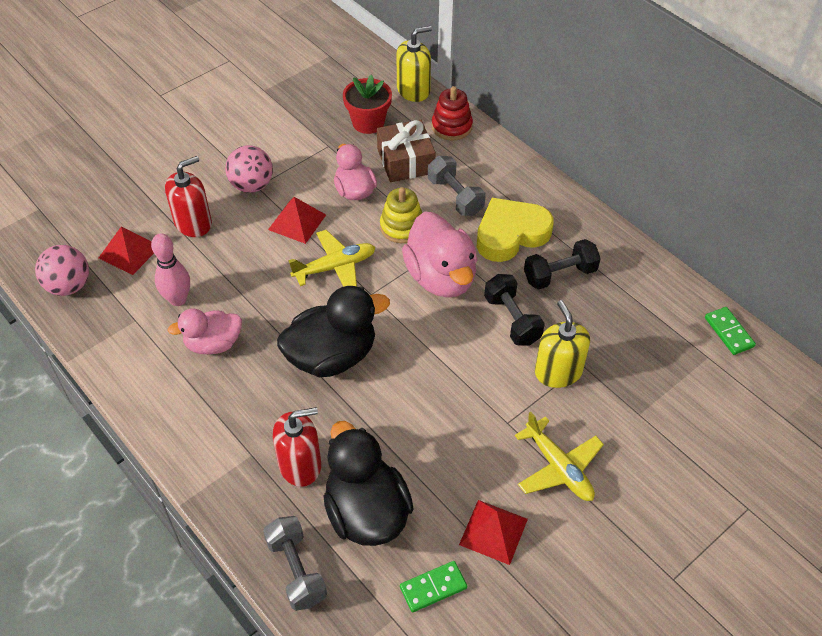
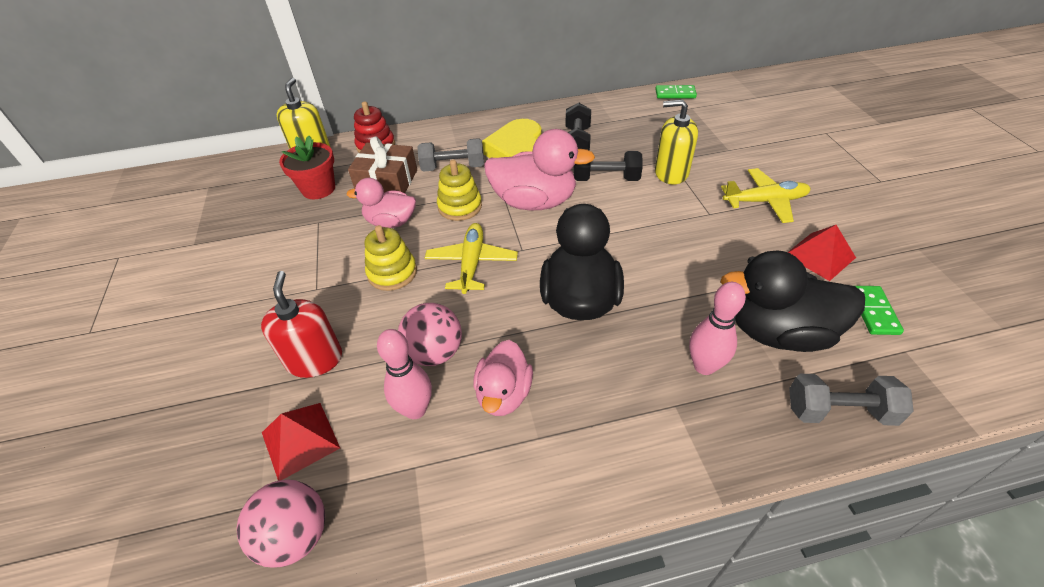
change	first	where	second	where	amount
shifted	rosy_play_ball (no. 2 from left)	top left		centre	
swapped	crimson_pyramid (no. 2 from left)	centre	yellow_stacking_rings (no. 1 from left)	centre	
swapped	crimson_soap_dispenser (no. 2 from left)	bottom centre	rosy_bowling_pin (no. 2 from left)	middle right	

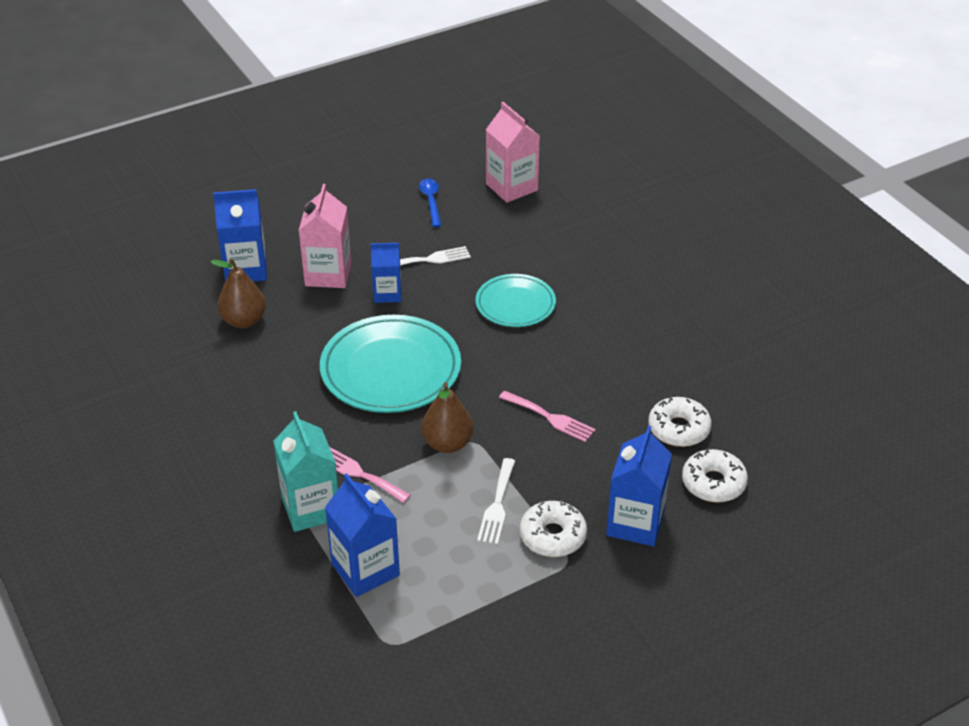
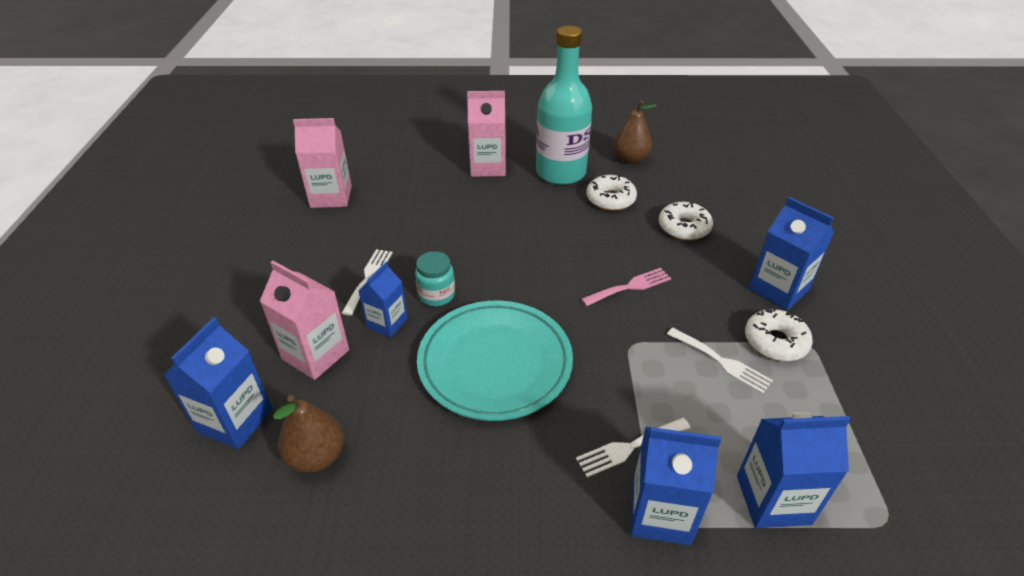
change	first	where	second	where	amount
gone	blue_spoon	top centre			
gone	teal_flat_dish (no. 2 from left)	centre			
shifted	brown_pear (no. 2 from left)	centre		top centre	
repainted	teal_milk_carton	middle left	blue_milk_carton (no. 3 from left)	bottom centre	
repainted	rosy_fork (no. 1 from left)	centre	snow-white_fork (no. 2 from left)	bottom centre	
shifted	snow-white_glazed_donut (no. 3 from left in the first image)	middle right	snow-white_glazed_donut (no. 1 from left)	centre	
new			teal_drink_bottle	top centre	
new			rosy_milk_carton (no. 3 from left)	top centre	
new			teal_preserve_jar	centre	

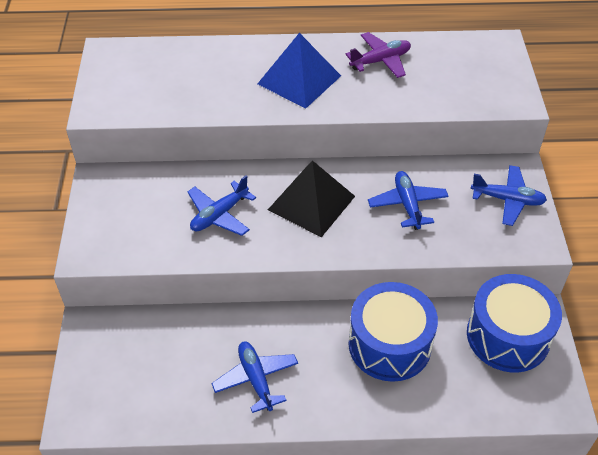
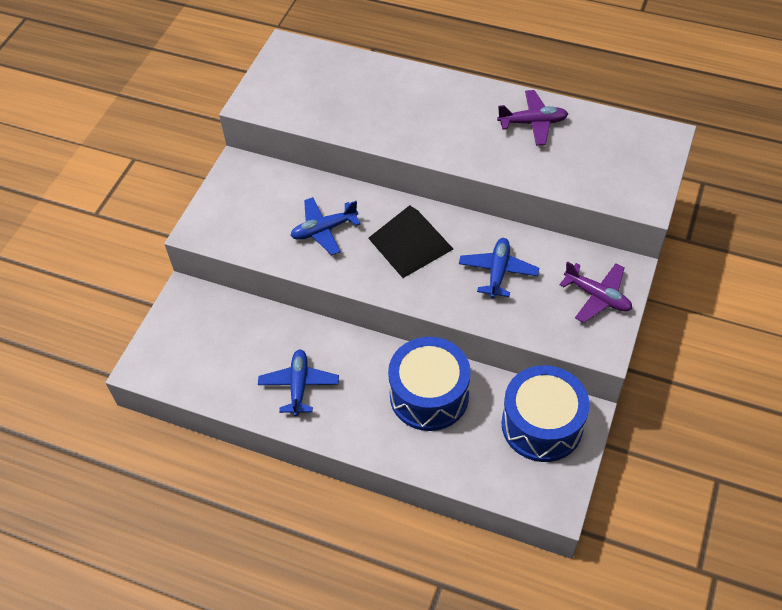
change	first	where	second	where	amount
gone	blue_pyramid	top centre			
repainted	blue_plane (no. 4 from left)	middle right	royal_purple_plane (no. 2 from left)	middle right	

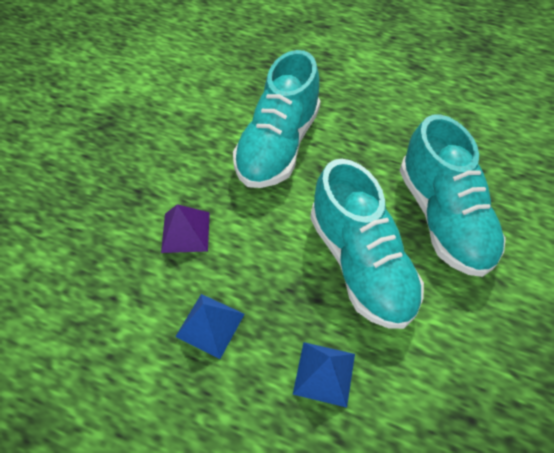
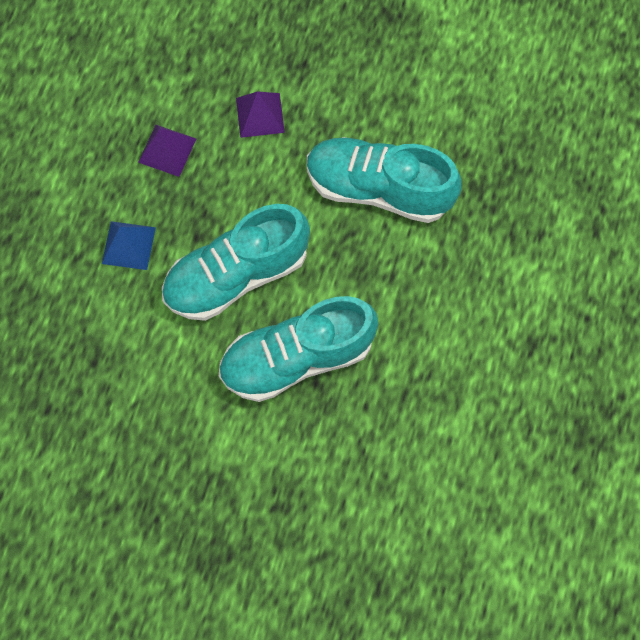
change	first	where	second	where	amount
repainted	blue_pyramid (no. 1 from left)	bottom centre	royal_purple_pyramid (no. 1 from left)	top left	

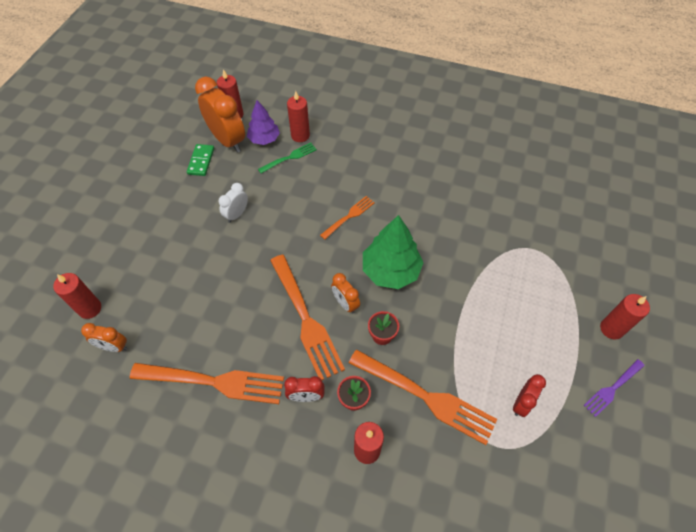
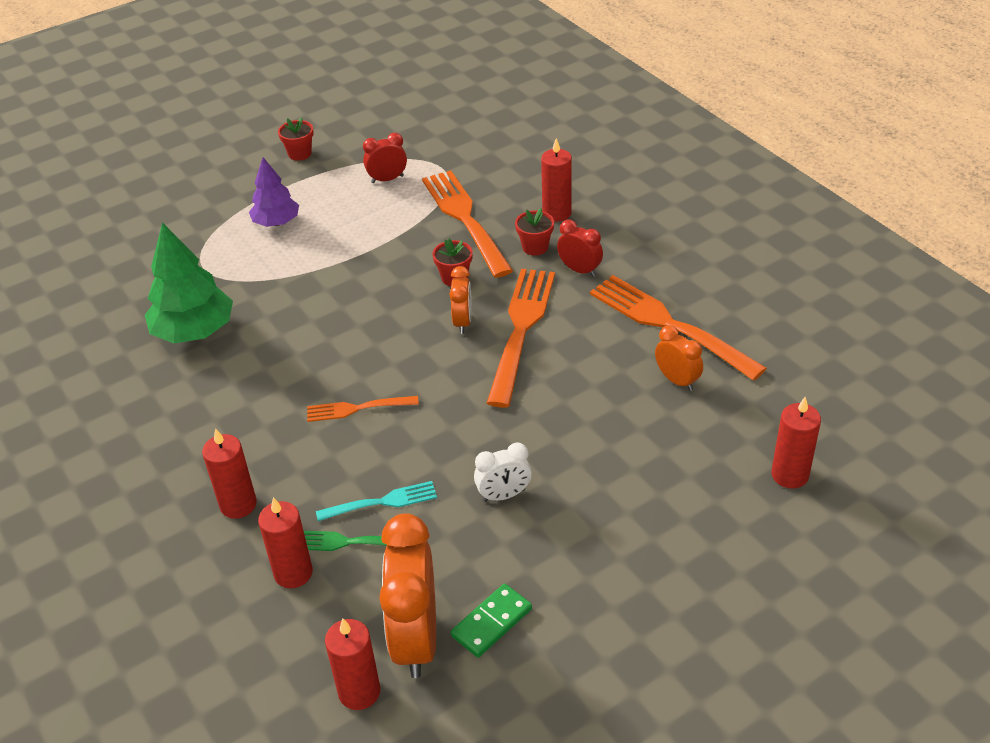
change	first	where	second	where	amount
shifted	royal_purple_toy_tree	top centre		top left	
shifted	leaf-green_toy_tree	centre		middle left	
shifted	crimson_pillar_candle (no. 5 from left in the first image)	middle right	crimson_pillar_candle (no. 1 from left)	middle left	
shifted	bright_orange_bedside_clock (no. 1 from left in the first image)	middle left	bright_orange_bedside_clock (no. 3 from left)	middle right	
swapped	royal_purple_fork	bottom right	crimson_potted_plant (no. 1 from left)	top left	
new			teal_fork	bottom centre	

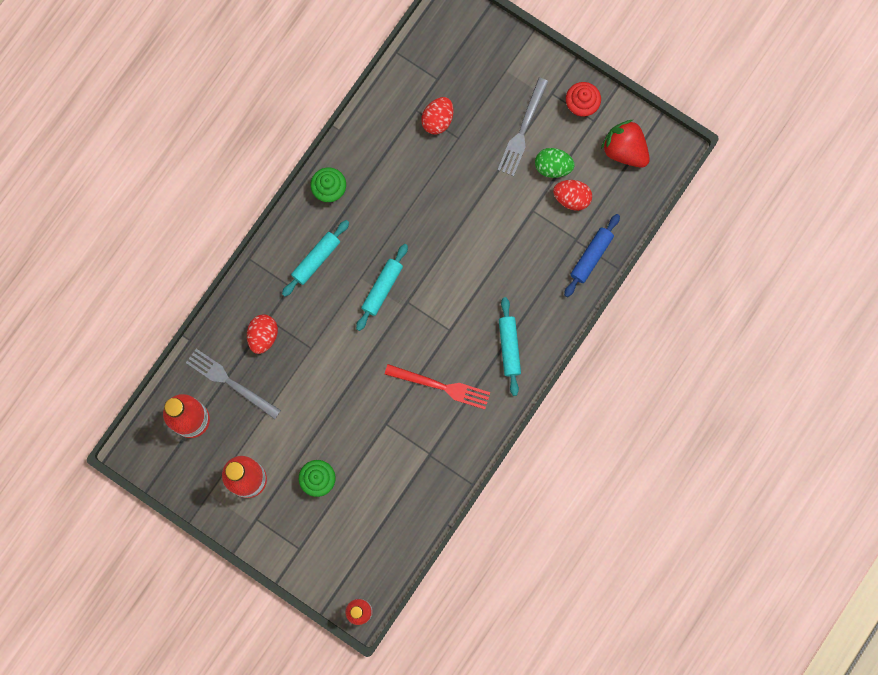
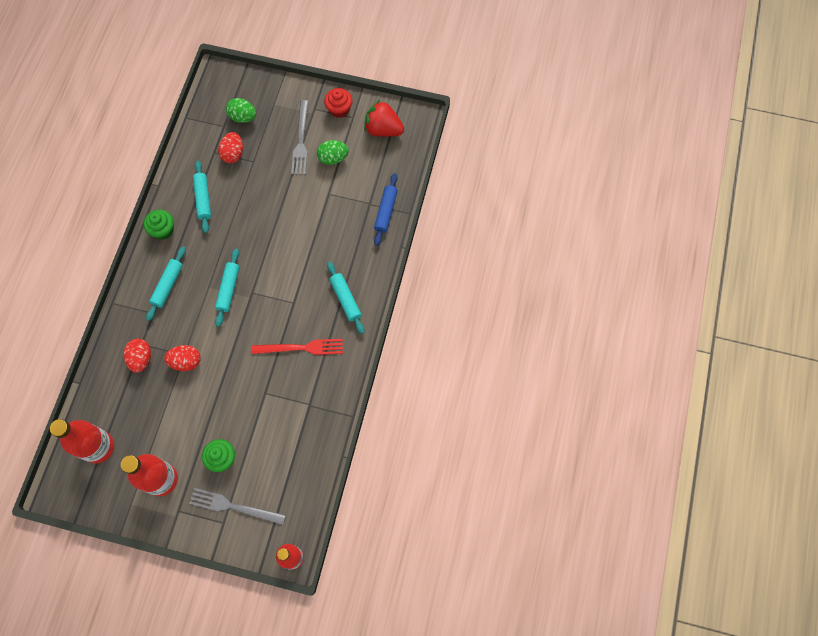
change	first	where	second	where	amount
shifted	crimson_toy_egg (no. 3 from left in the first image)	top centre	crimson_toy_egg (no. 2 from left)	middle left	
shifted	ash-grey_fork (no. 1 from left)	middle left		bottom left	
new			leaf-green_toy_egg (no. 1 from left)	top left	
new			teal_pastry_roller (no. 2 from left)	top left	

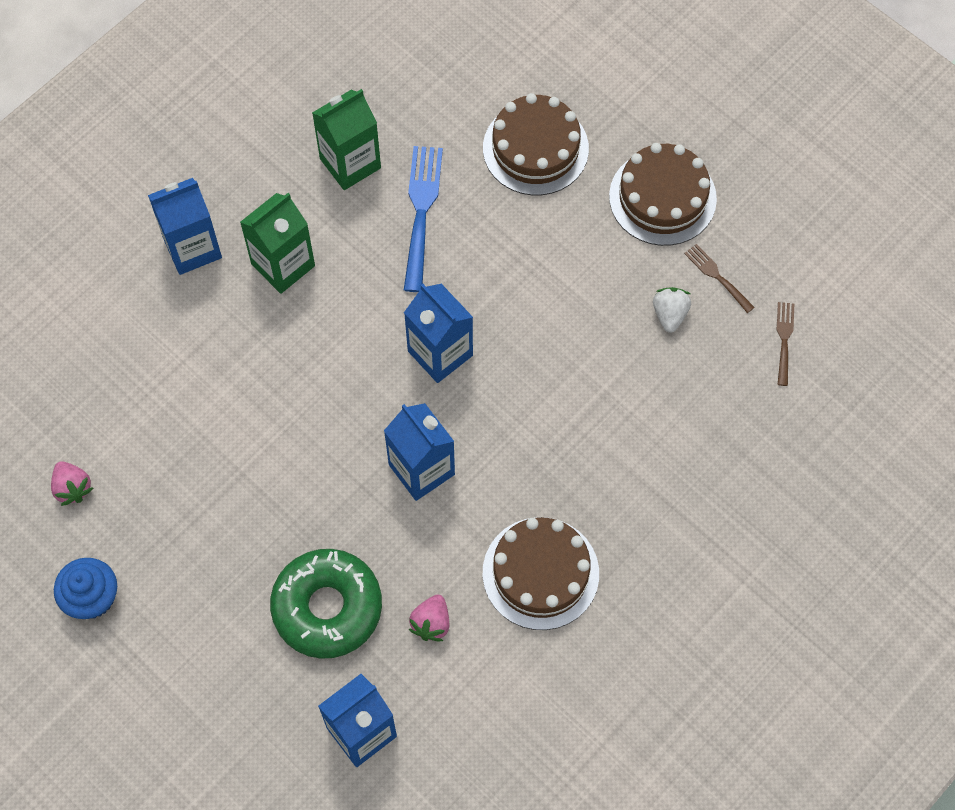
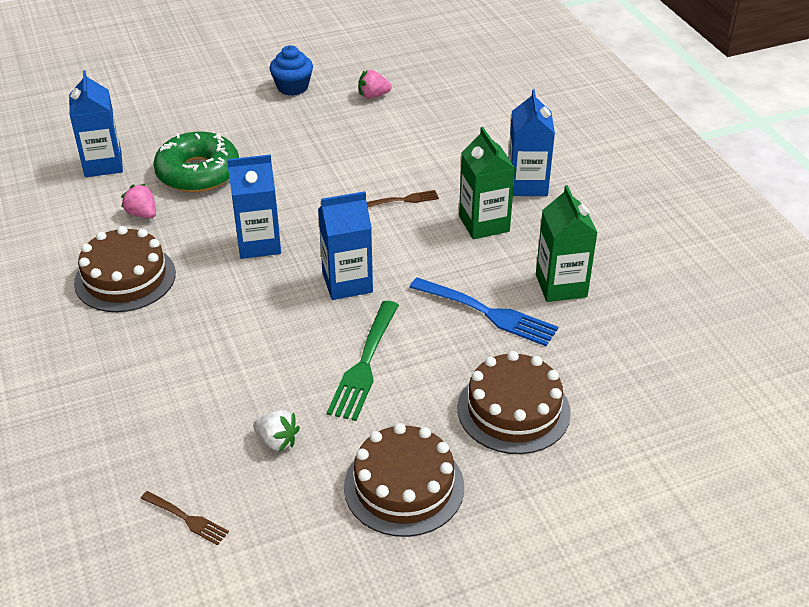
change	first	where	second	where	amount
shifted	brown_fork (no. 1 from left in the first image)	middle right	brown_fork (no. 2 from left)	top centre	
new			leaf-green_fork	centre	

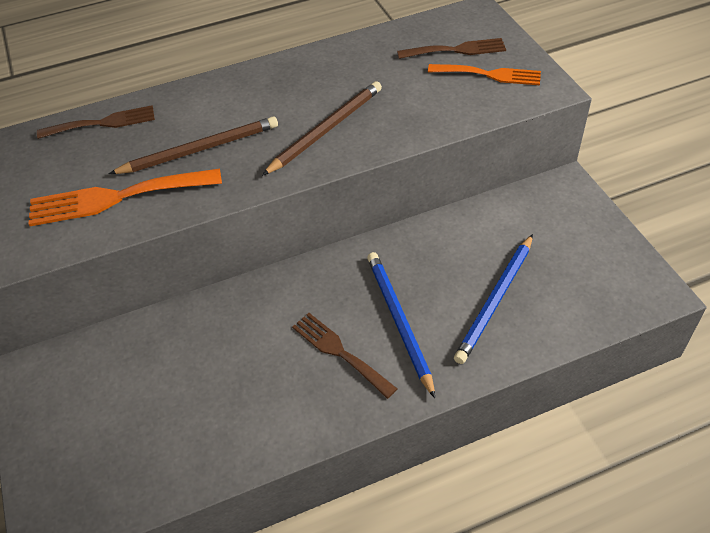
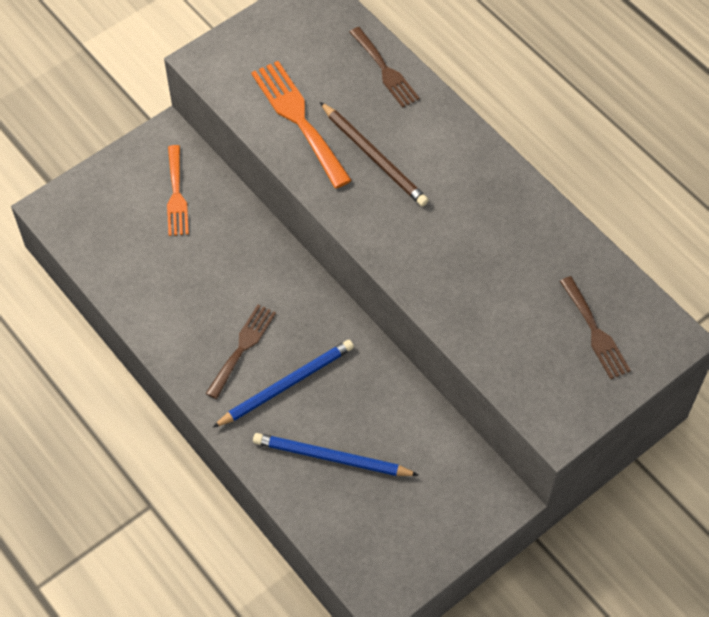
change	first	where	second	where	amount
shifted	bright_orange_fork (no. 2 from left in the first image)	top right	bright_orange_fork (no. 1 from left)	top left	
gone	brown_wooden_pencil (no. 2 from left)	top centre			

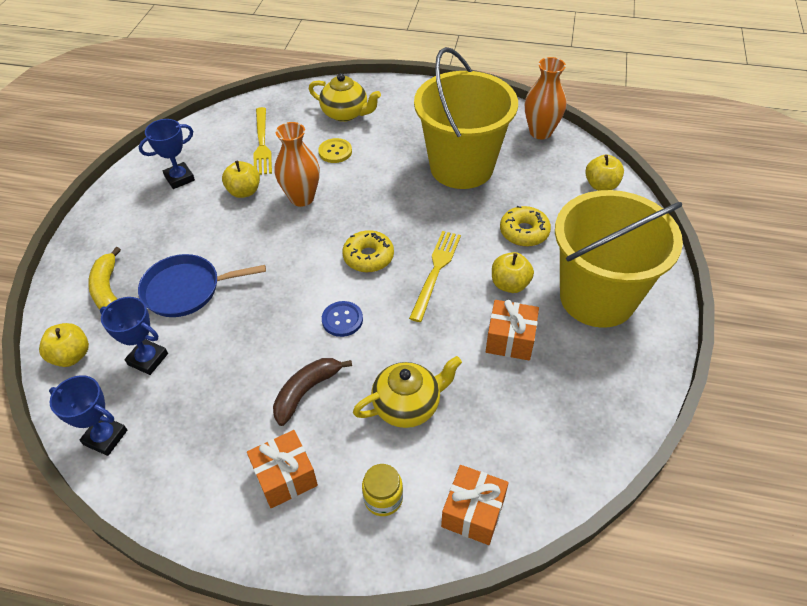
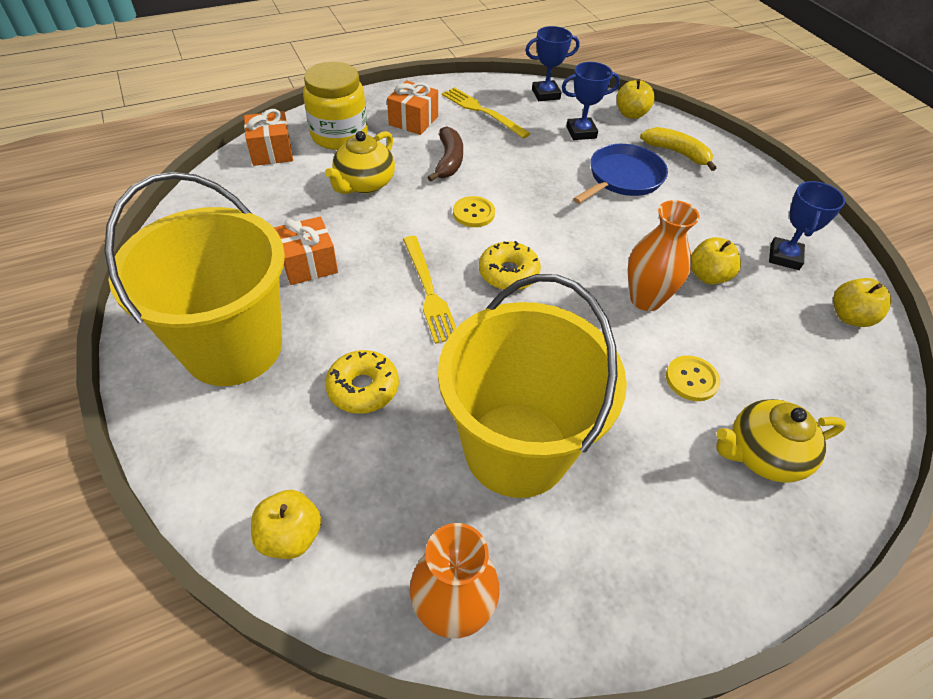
change	first	where	second	where	amount
shifted	yellow_fork (no. 1 from left in the first image)	top left	yellow_fork (no. 2 from left)	top centre	
shifted	yellow_apple (no. 3 from left in the first image)	centre	yellow_apple (no. 4 from left)	middle right	
repainted	blue_sewing_button	centre	yellow_sewing_button (no. 1 from left)	top centre	
scaled	yellow_preserve_jar	bottom centre		top centre	x1.90

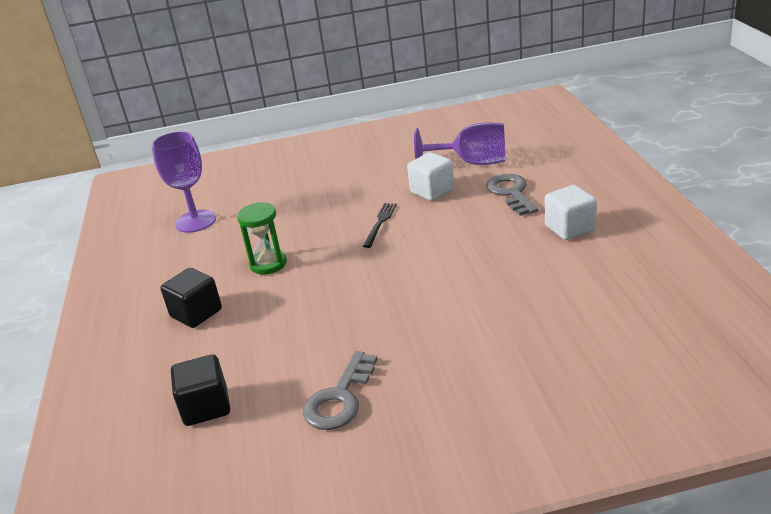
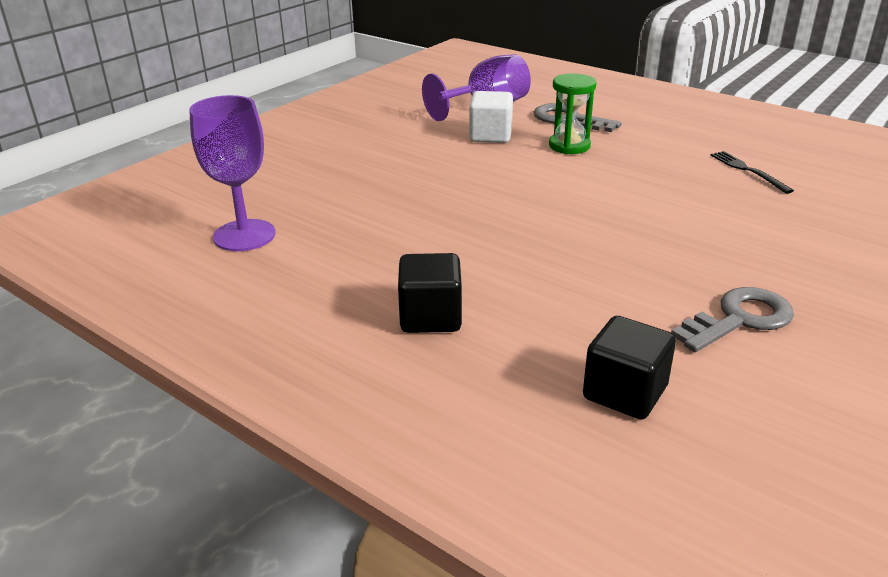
change	first	where	second	where	amount
gone	snow-white_block (no. 2 from left)	middle right			
shifted	leaf-green_sandglass	centre		top centre	
shifted	ebony_fork	centre		top right	
rotated	ash-grey_latchkey (no. 1 from left in the first image)	bottom centre	ash-grey_latchkey (no. 2 from left)	middle right	105 degrees counterclockwise

